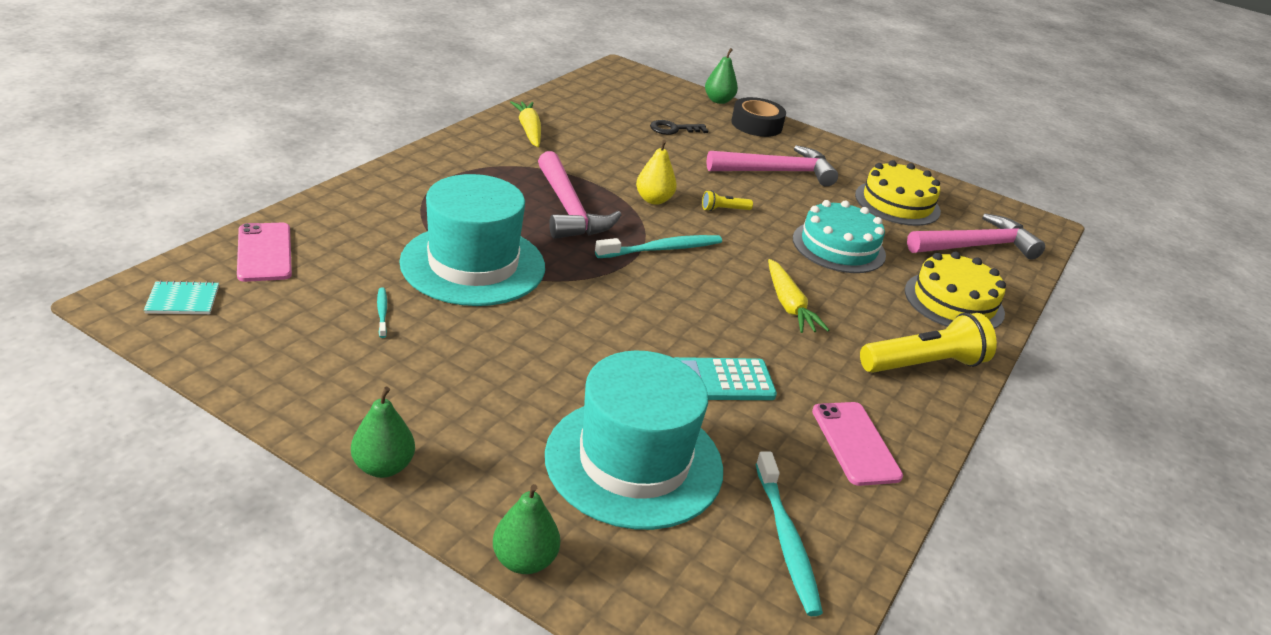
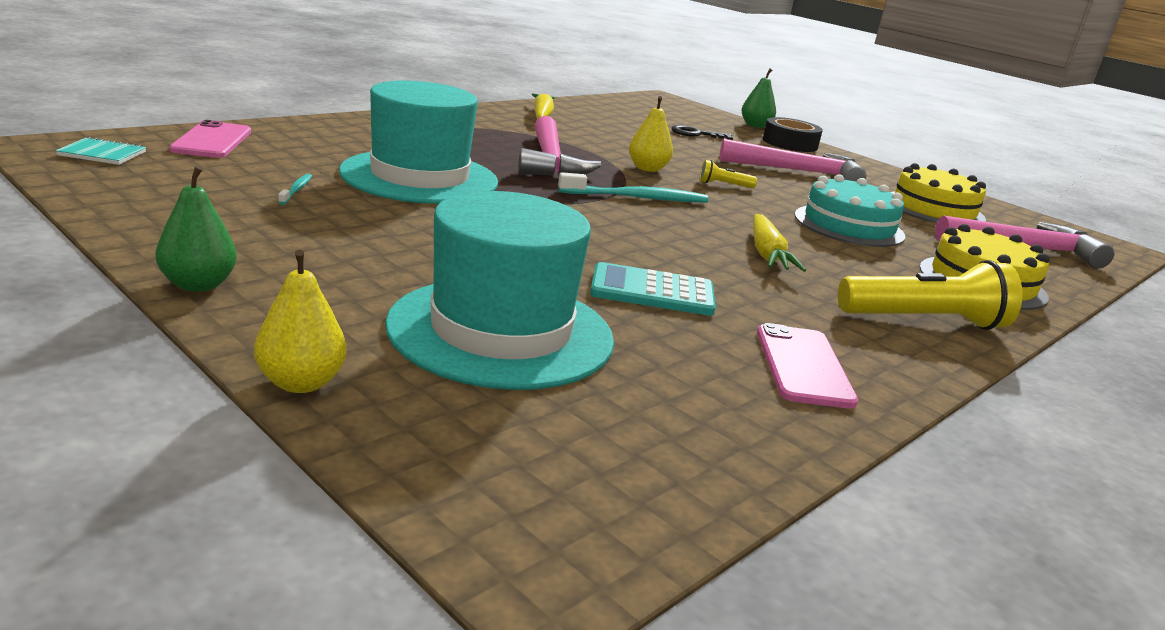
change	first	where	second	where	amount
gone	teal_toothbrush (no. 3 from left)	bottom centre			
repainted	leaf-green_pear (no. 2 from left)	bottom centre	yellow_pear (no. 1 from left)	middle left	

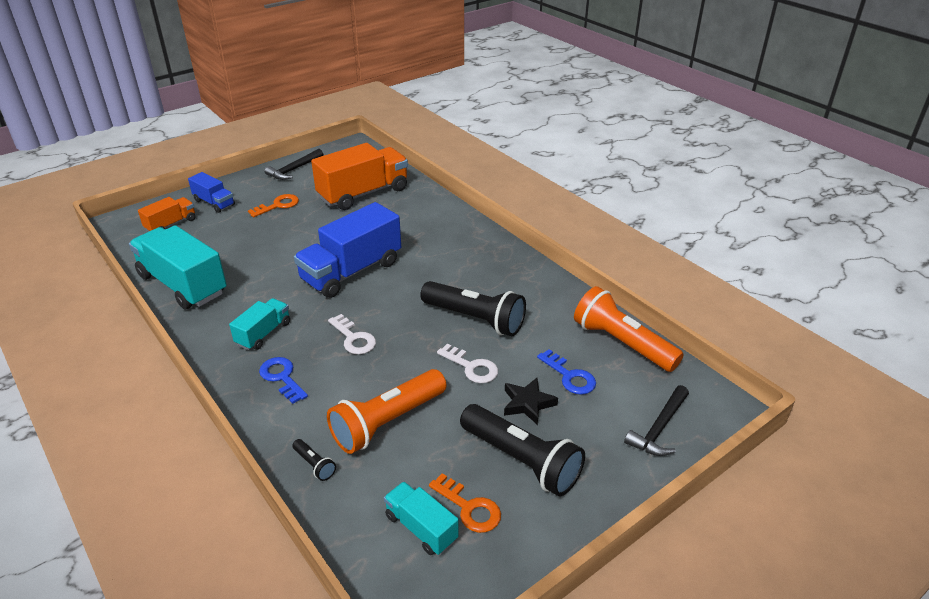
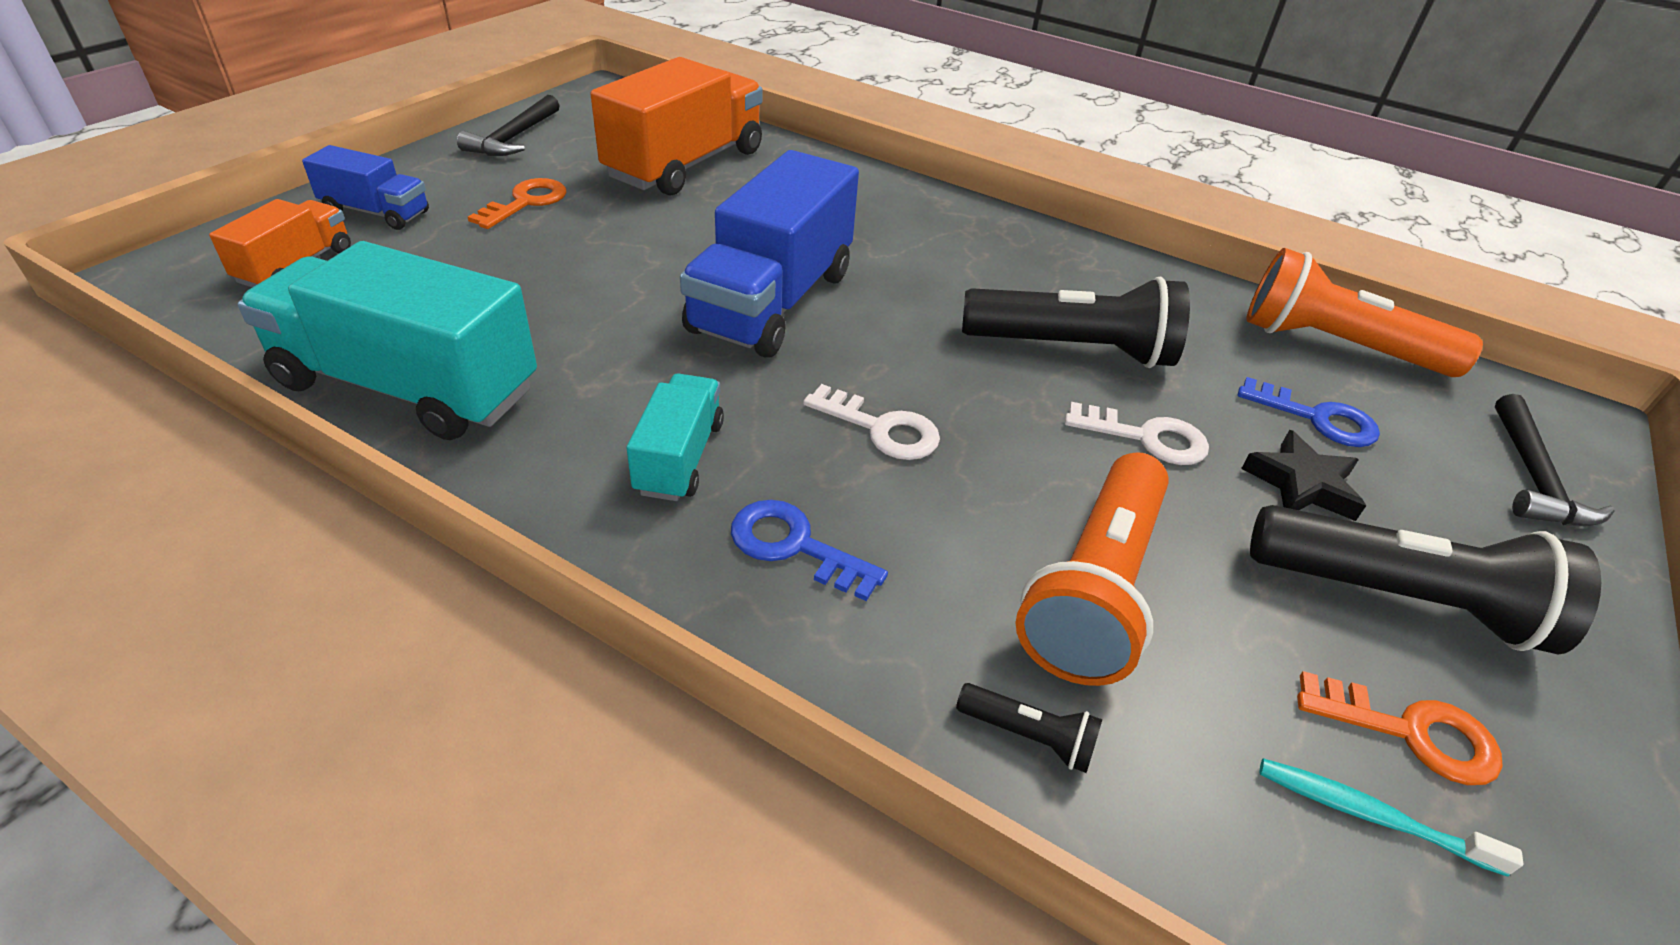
change	first	where	second	where	amount
swapped	teal_truck (no. 3 from left)	bottom centre	teal_toothbrush	bottom right	

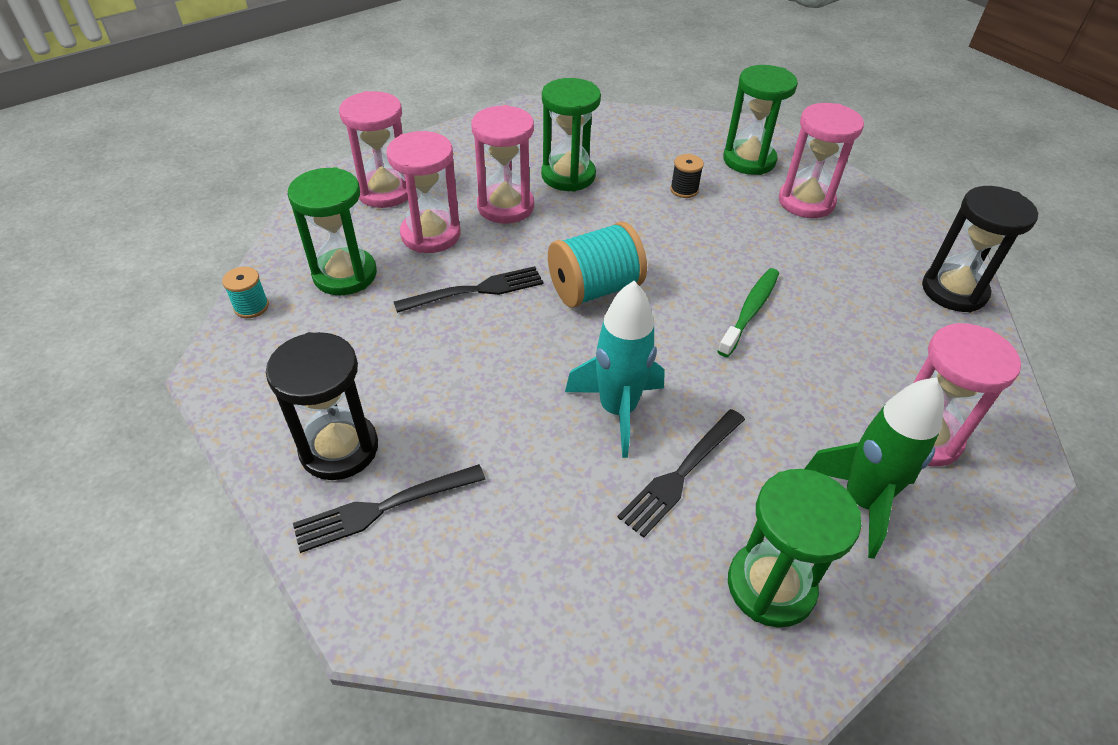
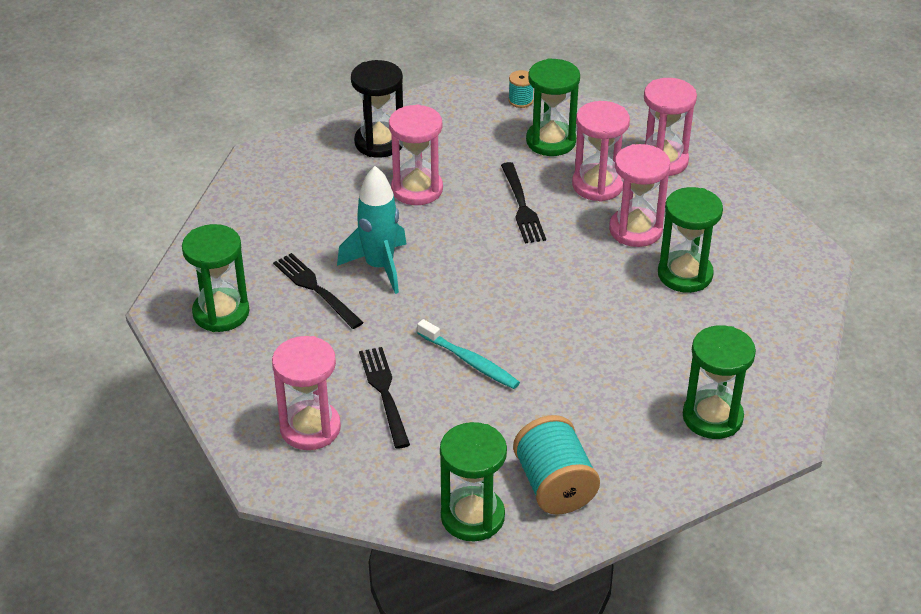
change	first	where	second	where	amount
shifted	rosy_sandglass (no. 4 from left in the first image)	top right	rosy_sandglass (no. 2 from left)	top centre	
gone	ebony_reel_of_thread	top centre			
repainted	ebony_sandglass (no. 2 from left)	middle right	leaf-green_sandglass (no. 2 from left)	bottom centre	
shifted	teal_reel_of_thread (no. 2 from left)	centre		bottom centre	
repainted	leaf-green_toothbrush	middle right	teal_toothbrush	centre	
gone	leaf-green_spaceship	middle right			
shifted	ebony_fork (no. 1 from left in the first image)	bottom centre	ebony_fork (no. 2 from left)	centre	

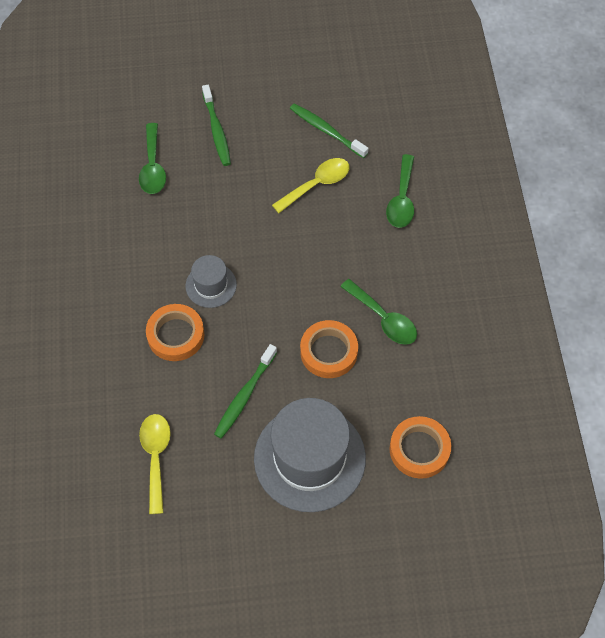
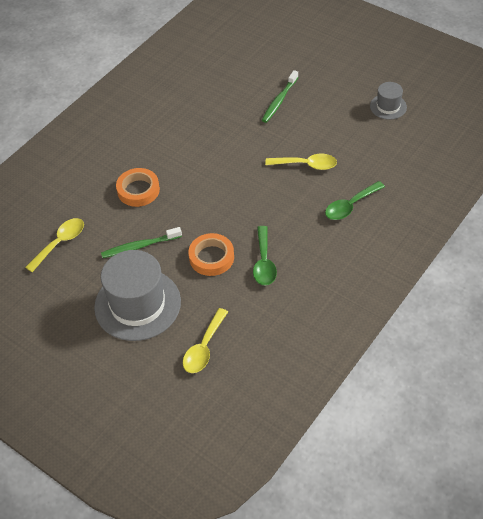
change	first	where	second	where	amount
gone	leaf-green_toothbrush (no. 3 from left)	top centre			
gone	leaf-green_spoon (no. 1 from left)	top left			
shifted	ash-grey_hat (no. 1 from left in the first image)	centre	ash-grey_hat (no. 2 from left)	top right	
swapped	bright_orange_tape (no. 3 from left)	bottom right	yellow_spoon (no. 2 from left)	centre	

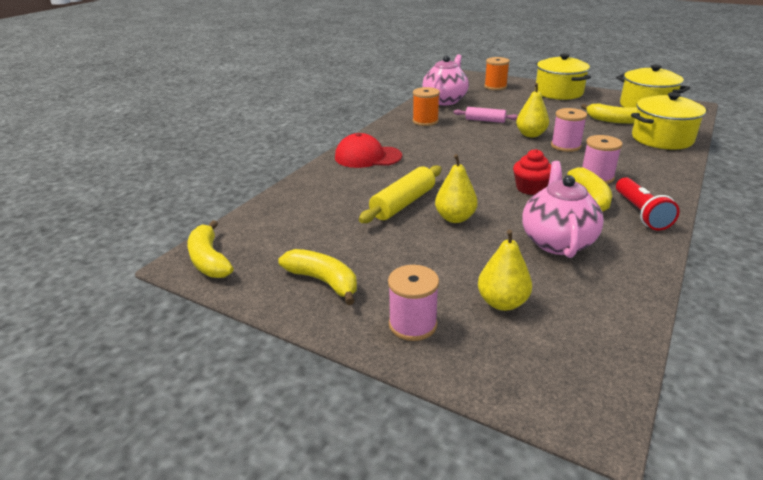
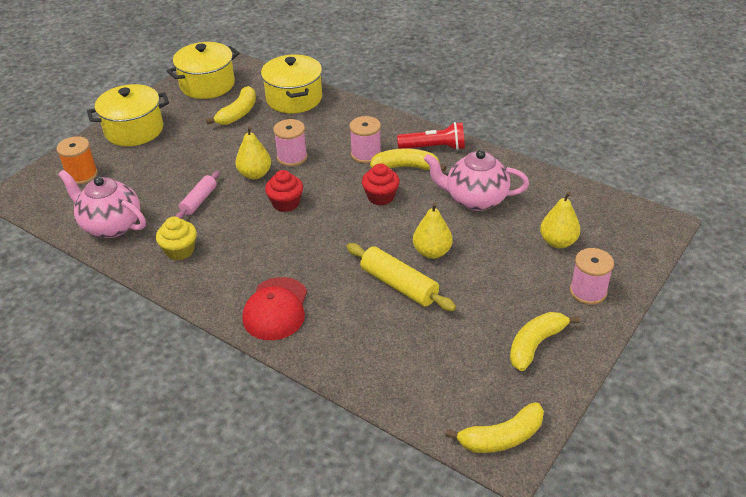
change	first	where	second	where	amount
swapped	bright_orange_reel_of_thread (no. 1 from left)	top centre	yellow_fairy_cake	middle left	
new			crimson_fairy_cake (no. 1 from left)	centre	

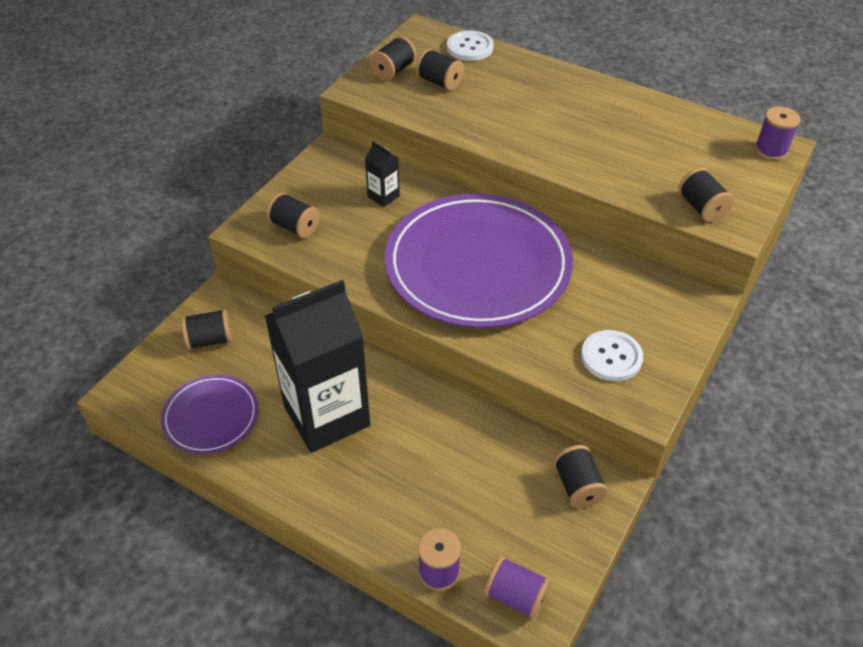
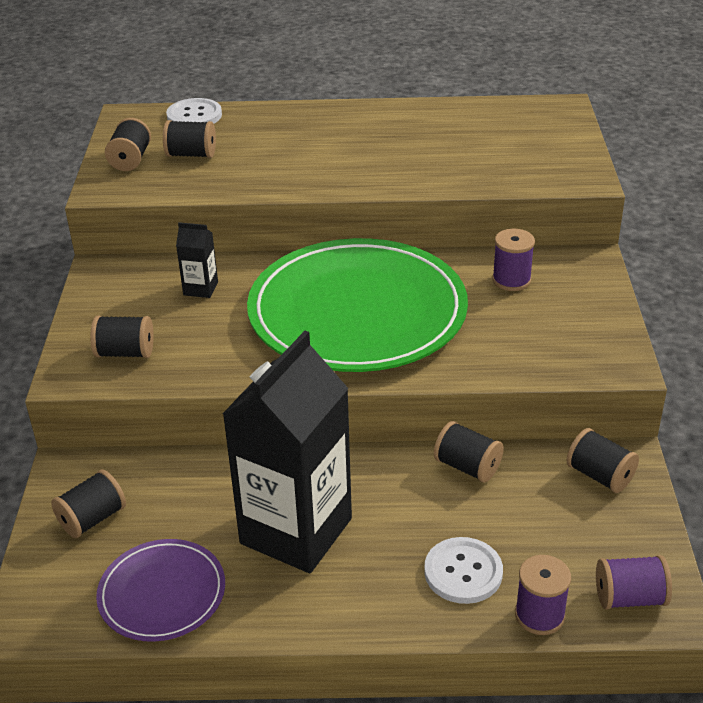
change	first	where	second	where	amount
shifted	royal_purple_reel_of_thread (no. 3 from left in the first image)	top right	royal_purple_reel_of_thread (no. 1 from left)	middle right	
shifted	ebony_reel_of_thread (no. 6 from left in the first image)	top right	ebony_reel_of_thread (no. 5 from left)	middle right	
repainted	royal_purple_flat_dish (no. 2 from left)	centre	leaf-green_flat_dish	centre	
shifted	snow-white_sewing_button (no. 2 from left)	middle right		bottom centre	

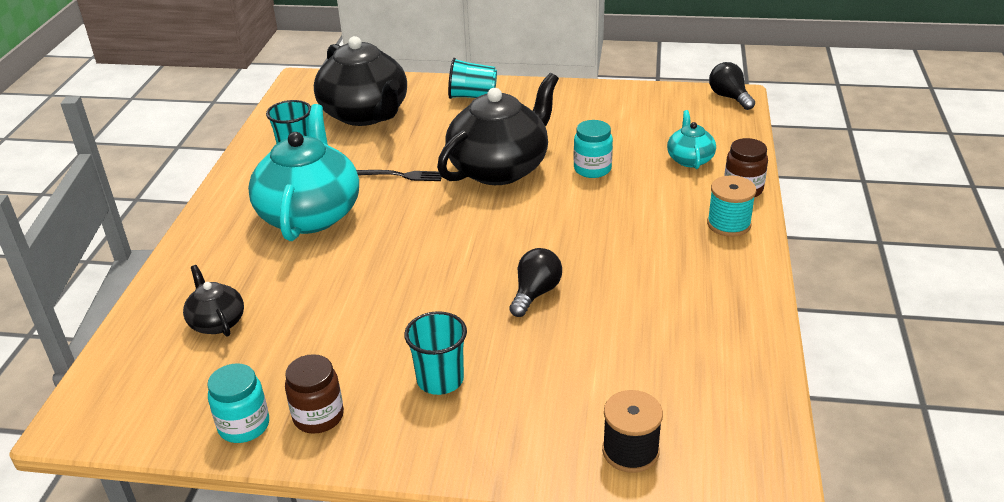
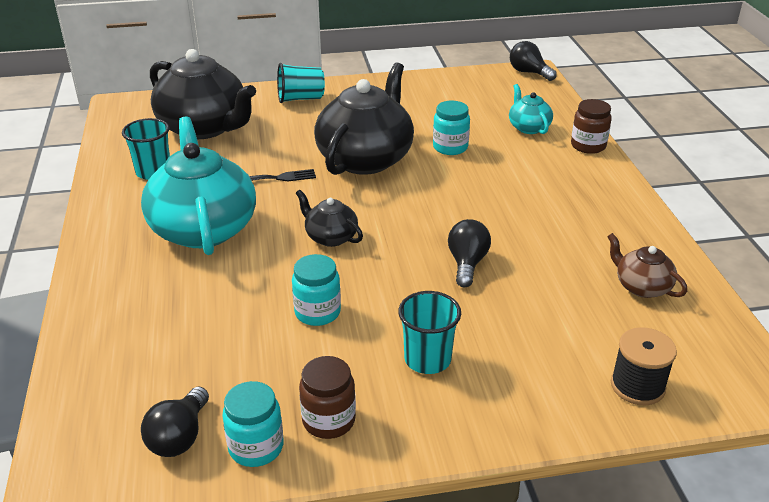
change	first	where	second	where	amount
gone	teal_reel_of_thread	middle right			
shifted	ebony_teapot (no. 1 from left in the first image)	middle left	ebony_teapot (no. 2 from left)	centre	
new			brown_teapot	middle right	
new			teal_preserve_jar (no. 2 from left)	centre	
new			ebony_bulb (no. 1 from left)	bottom left	

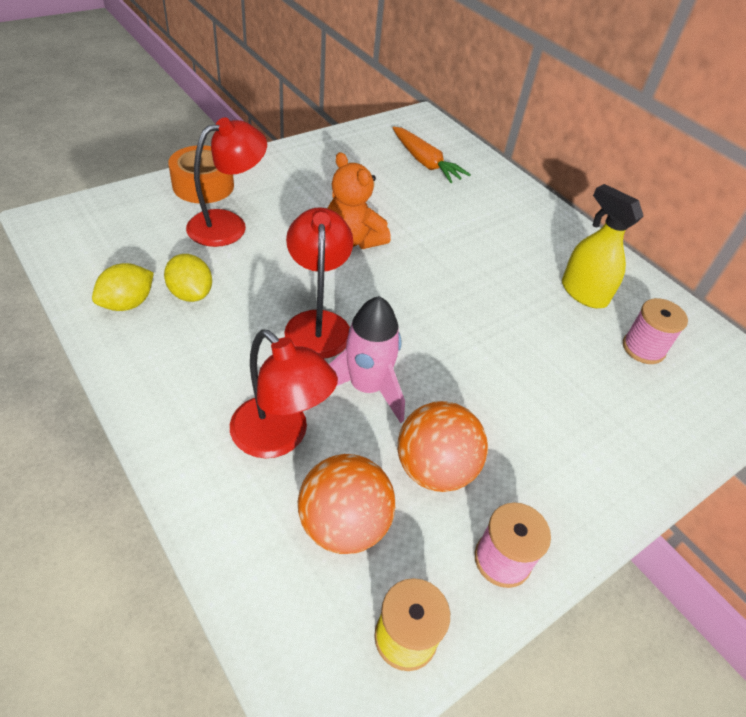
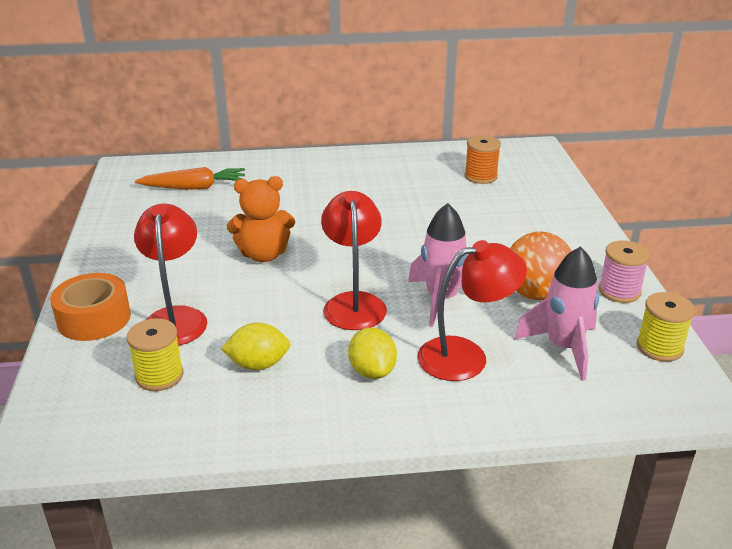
change	first	where	second	where	amount
gone	yellow_sprayer	middle right			
rotated	crimson_reading_lamp (no. 3 from left in the first image)	centre	crimson_reading_lamp (no. 2 from left)	centre	60 degrees clockwise
shifted	yellow_toy_lemon (no. 1 from left in the first image)	middle left	yellow_toy_lemon (no. 2 from left)	centre	
repainted	rosy_reel_of_thread (no. 2 from left)	middle right	bright_orange_reel_of_thread	top centre	
swapped	bright_orange_play_ball (no. 1 from left)	bottom centre	rosy_spaceship (no. 2 from left)	middle right	
new			yellow_reel_of_thread (no. 1 from left)	middle left	

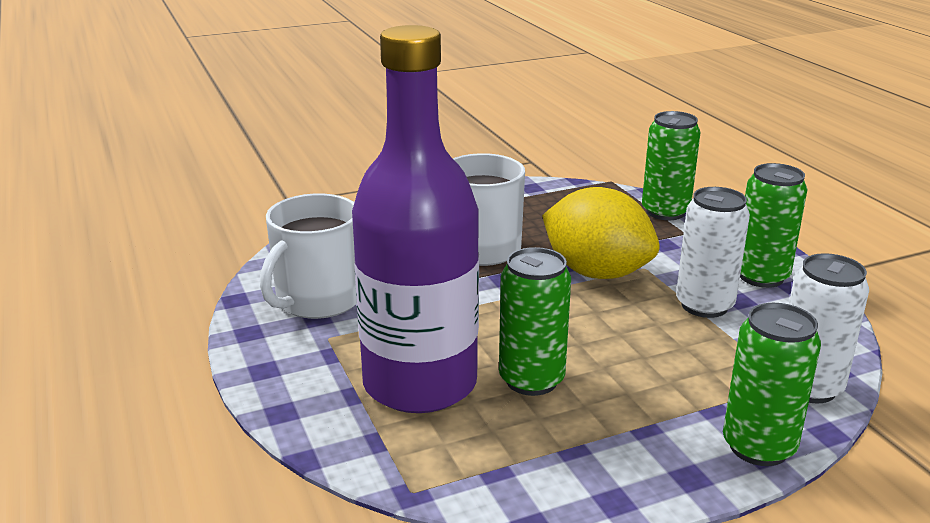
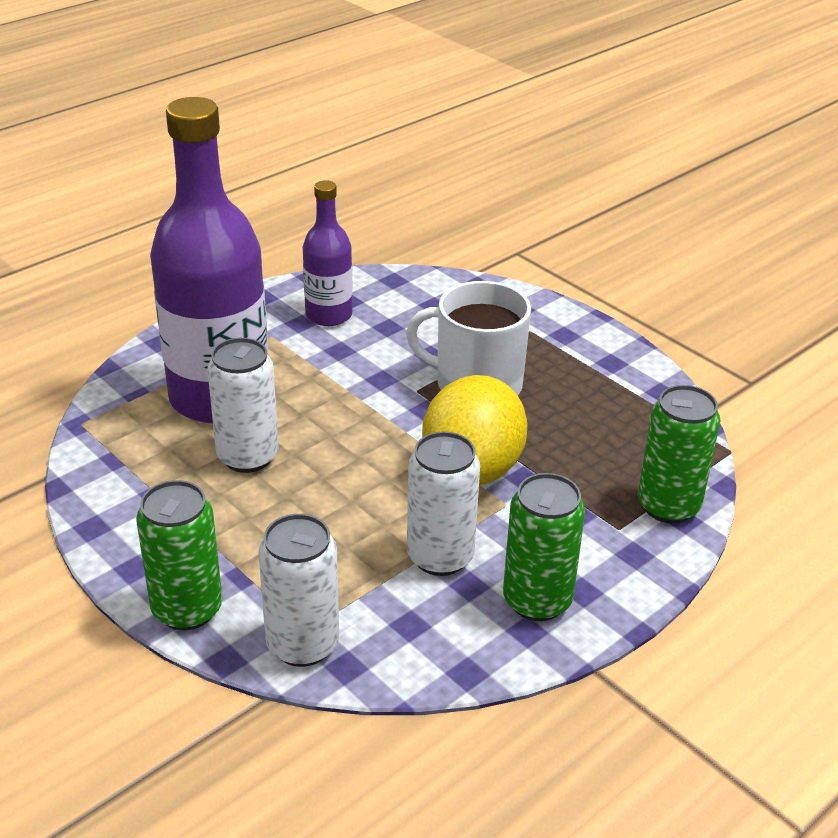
change	first	where	second	where	amount
swapped	snow-white_mug (no. 1 from left)	middle left	royal_purple_drink_bottle (no. 2 from left)	top centre	
repainted	leaf-green_soda_can (no. 1 from left)	centre	snow-white_soda_can (no. 1 from left)	middle left	

